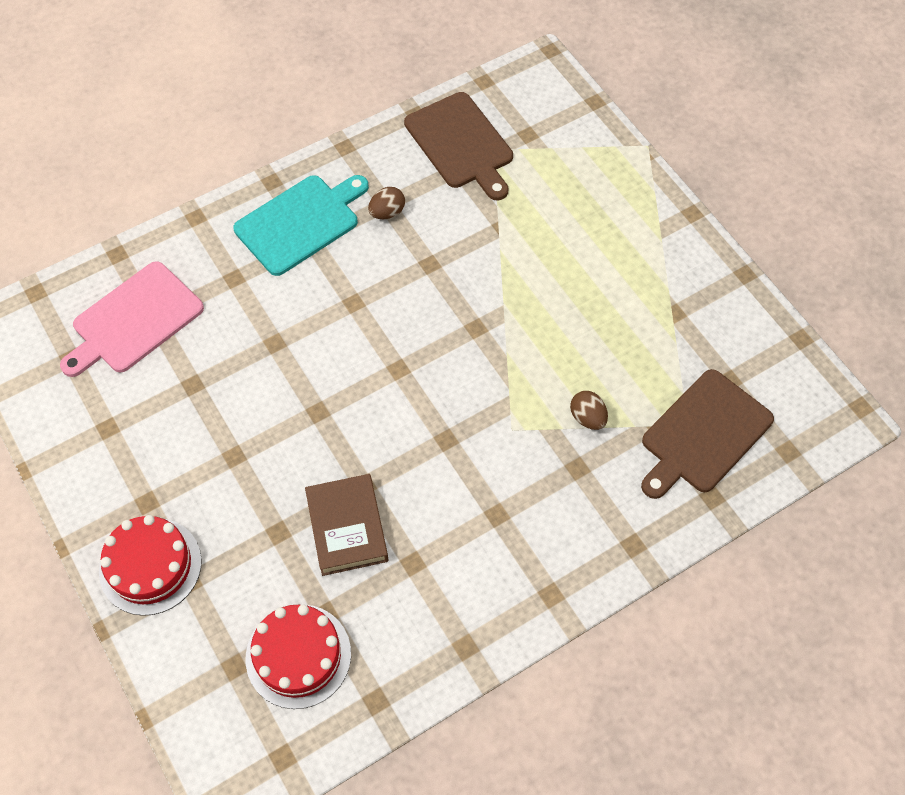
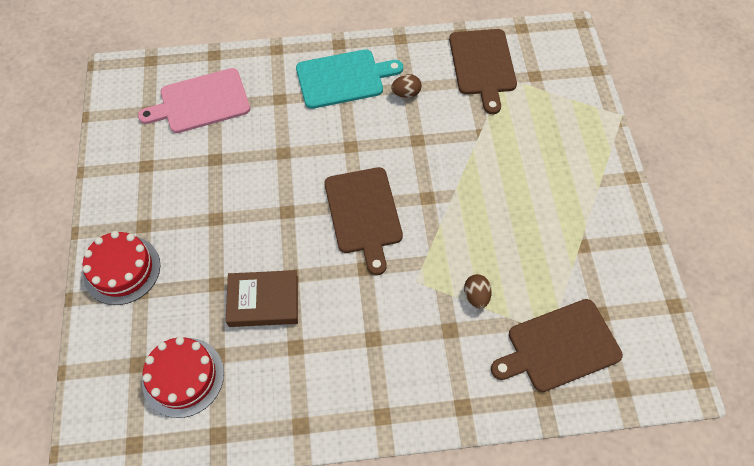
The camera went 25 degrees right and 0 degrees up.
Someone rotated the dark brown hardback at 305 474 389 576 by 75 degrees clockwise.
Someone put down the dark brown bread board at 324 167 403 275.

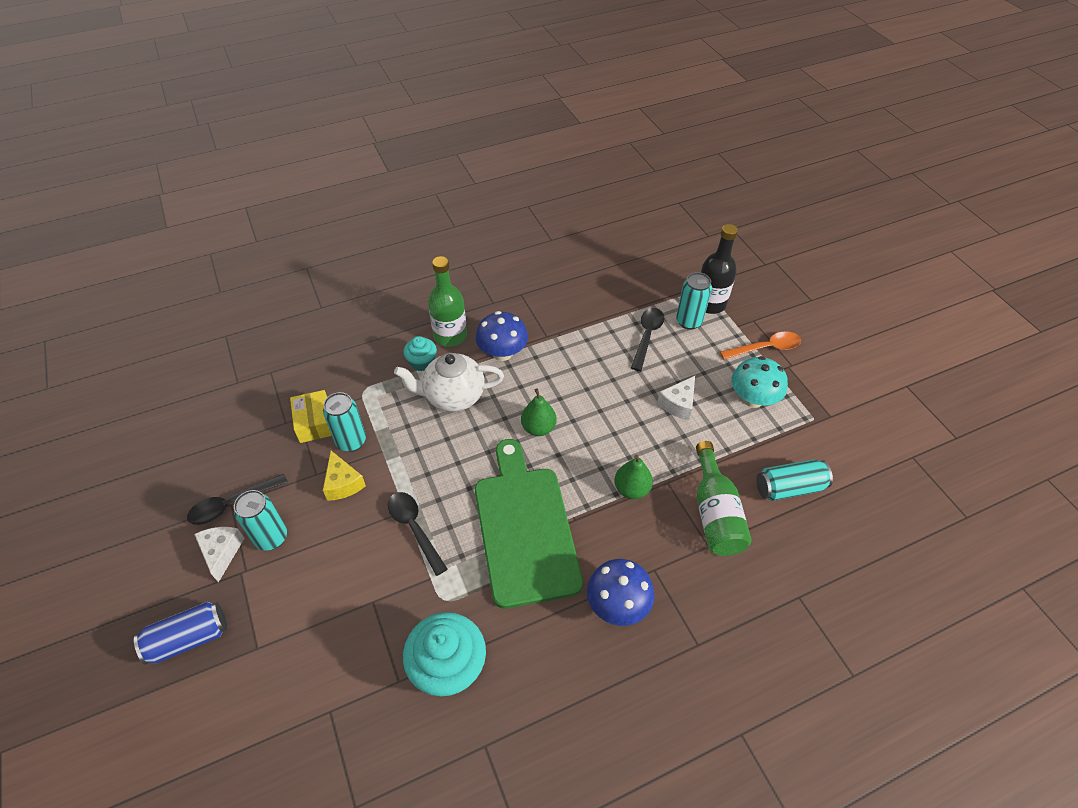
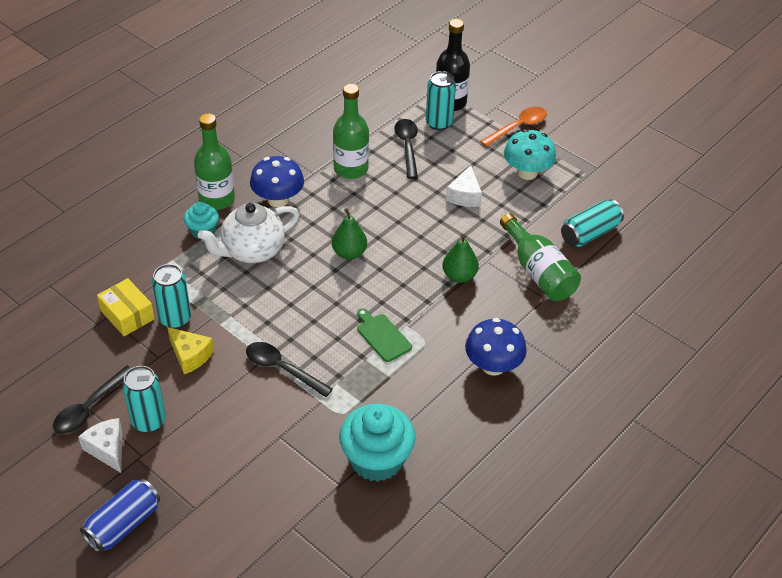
The camera went 25 degrees left and 5 degrees down.
Someone scaled the leaf-green bread board at 475 439 583 609 by 0.40.
Someone put down the leaf-green drink bottle at 333 84 369 179.

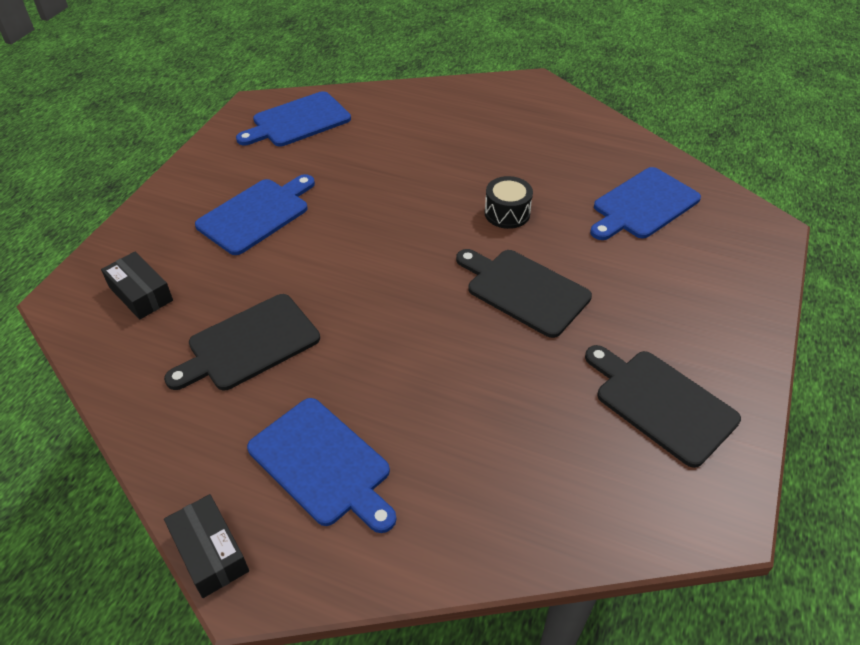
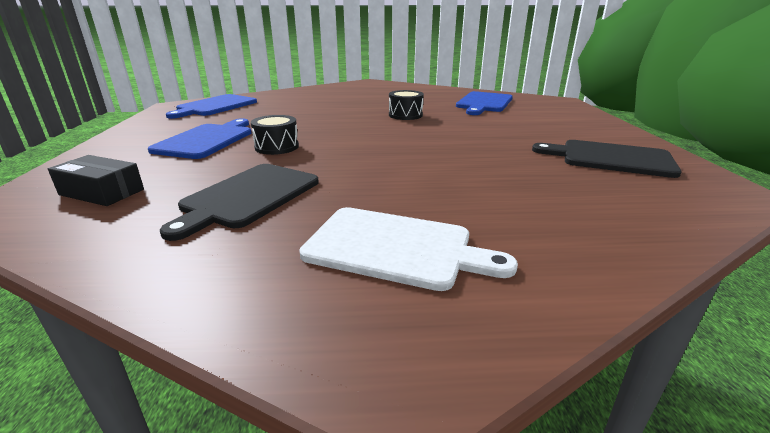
The camera went 25 degrees left and 20 degrees down.
Someone took away the jet-black bread board at 456 249 592 338.
Someone repainted the royal blue bread board at 247 398 396 533, which became the white bread board at 299 207 518 291.
Someone took away the jet-black box at 164 494 249 598.
Someone put down the jet-black snare drum at 251 115 299 155.

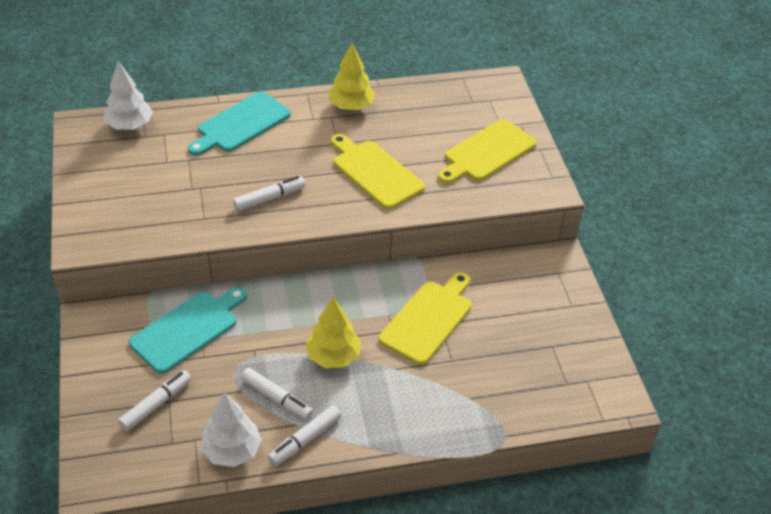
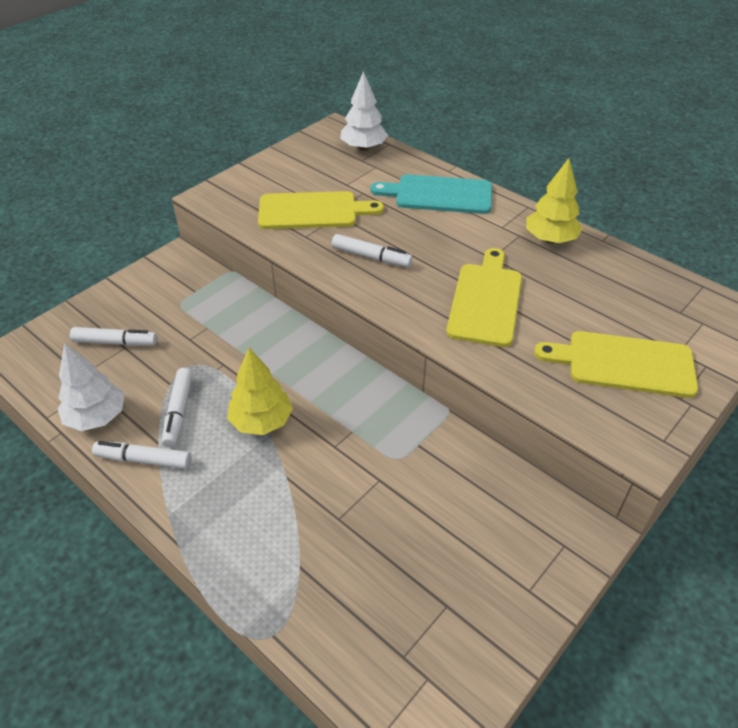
The camera went 55 degrees right and 0 degrees up.
Someone carried the bright yellow bread board from 379 272 472 365 to 258 191 384 229.
Someone took away the turquoise bread board at 129 287 247 374.

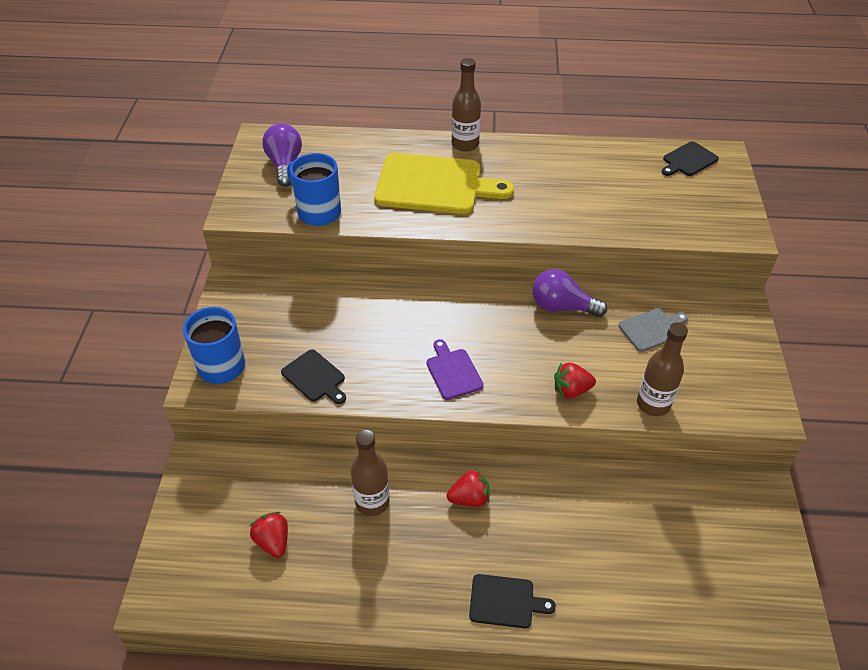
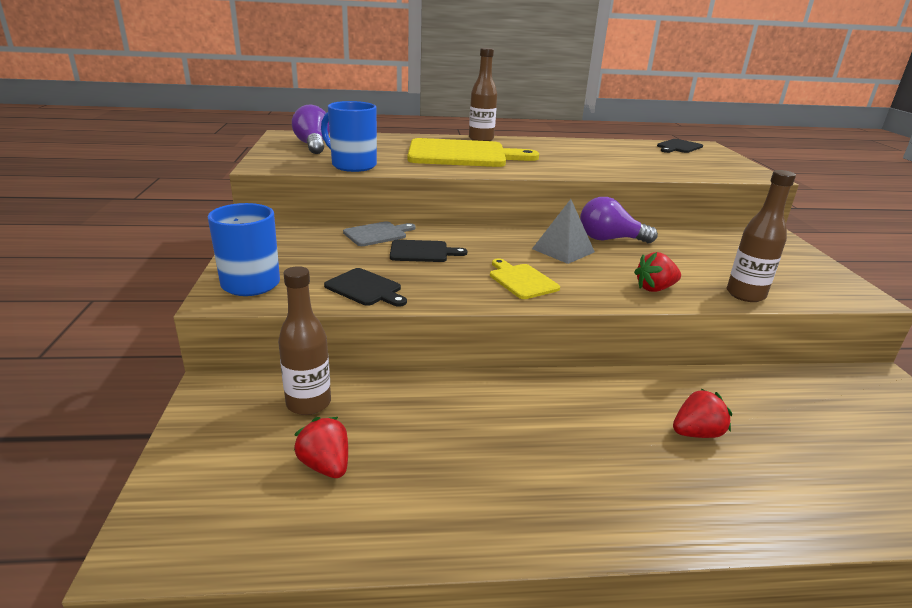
The camera went 10 degrees left and 20 degrees down.
Someone carried the ash-grey bread board from 618 308 688 352 to 343 221 416 246.
Someone repainted the royal purple bread board at 426 339 484 400, which became the bright yellow bread board at 490 259 560 299.
Someone carried the dark brown drink bottle from 351 429 390 516 to 278 266 331 415.
Someone carried the scarlet toy strawberry from 447 468 490 507 to 673 389 732 438.
Someone carried the jet-black bread board from 469 574 556 628 to 390 240 467 262.
Someone put down the ash-grey pyramid at 532 199 595 264.

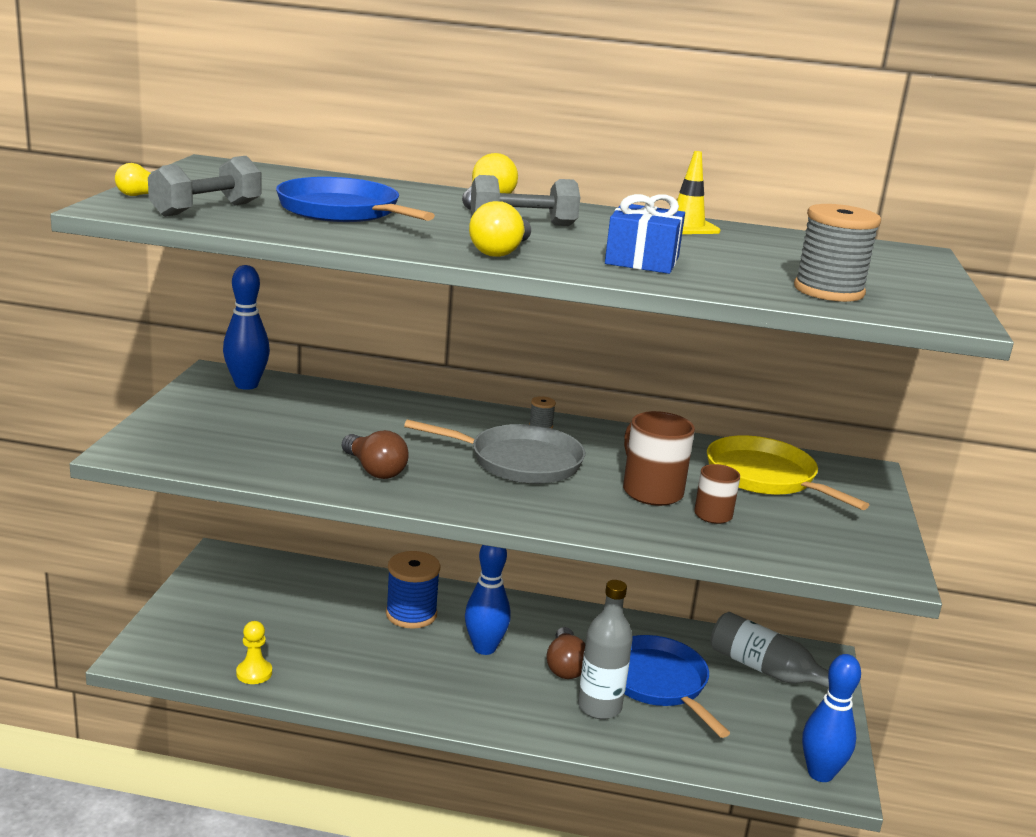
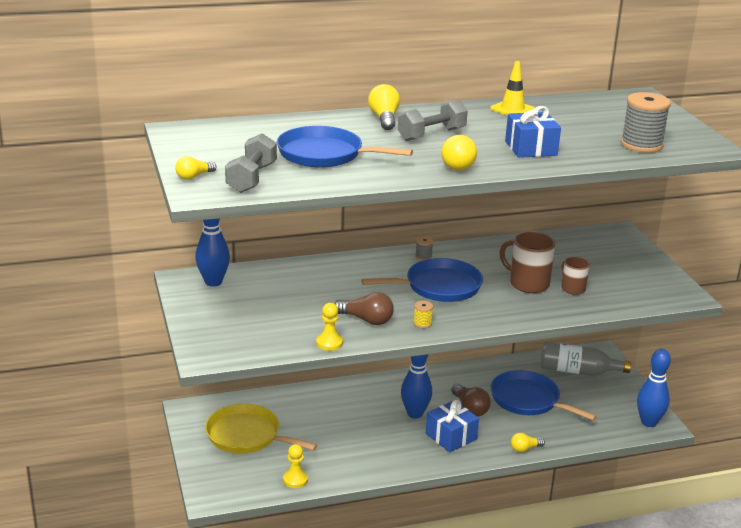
The camera went 25 degrees left and 5 degrees up.
Someone repainted the ash-grey frying pan at 404 419 585 484, which became the royal blue frying pan at 361 258 483 302.
Someone carried the bright yellow frying pan from 707 435 869 510 to 205 404 317 454.
Someone took away the royal blue reel of thread at 386 551 441 629.
Someone took away the ash-grey drink bottle at 578 580 633 719.
Someone put down the bright yellow reel of thread at 413 301 433 328.
Someone put down the bright yellow game pawn at 316 303 343 351.
Someone put down the royal blue present at 426 400 479 452.
Someone put down the bright yellow light bulb at 511 433 545 452.

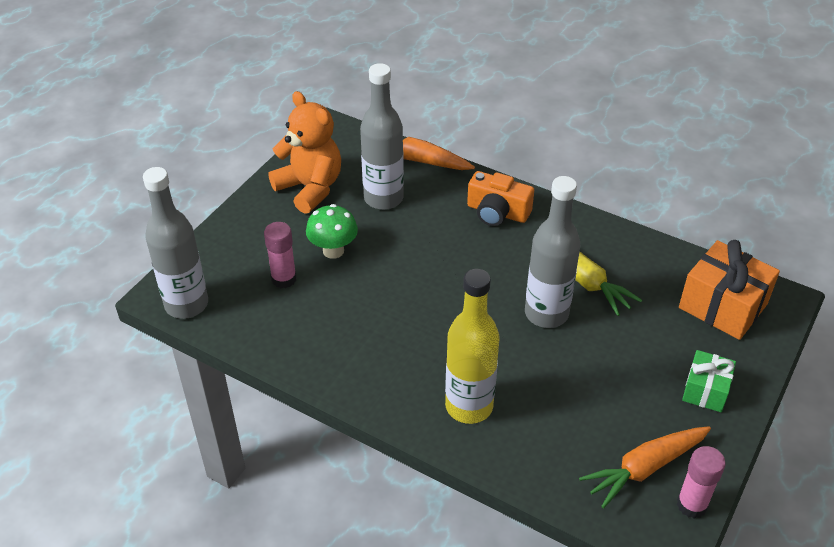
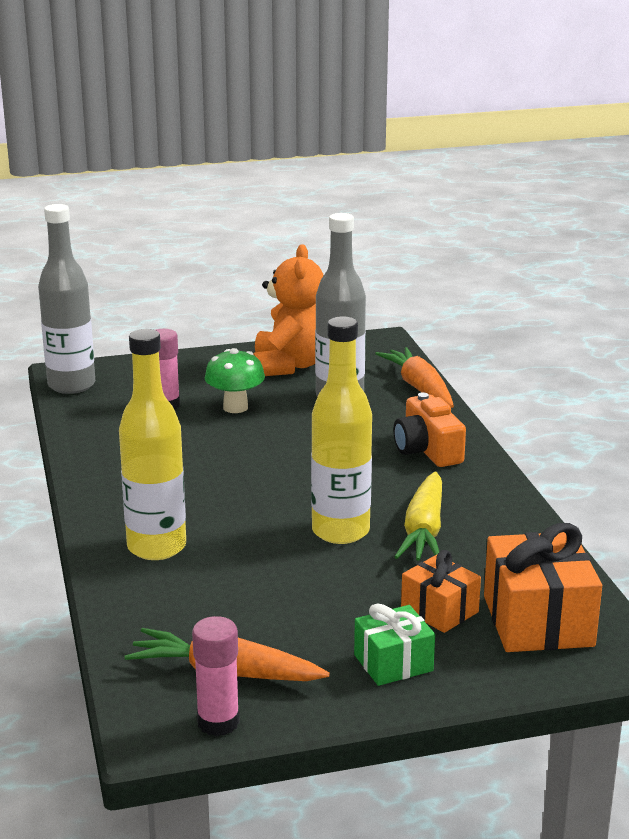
The camera went 45 degrees right and 20 degrees down.
Someone repainted the ash-grey drink bottle at 525 176 580 328, which became the bright yellow drink bottle at 311 316 372 544.
Someone put down the orange-coloured present at 401 550 481 633.

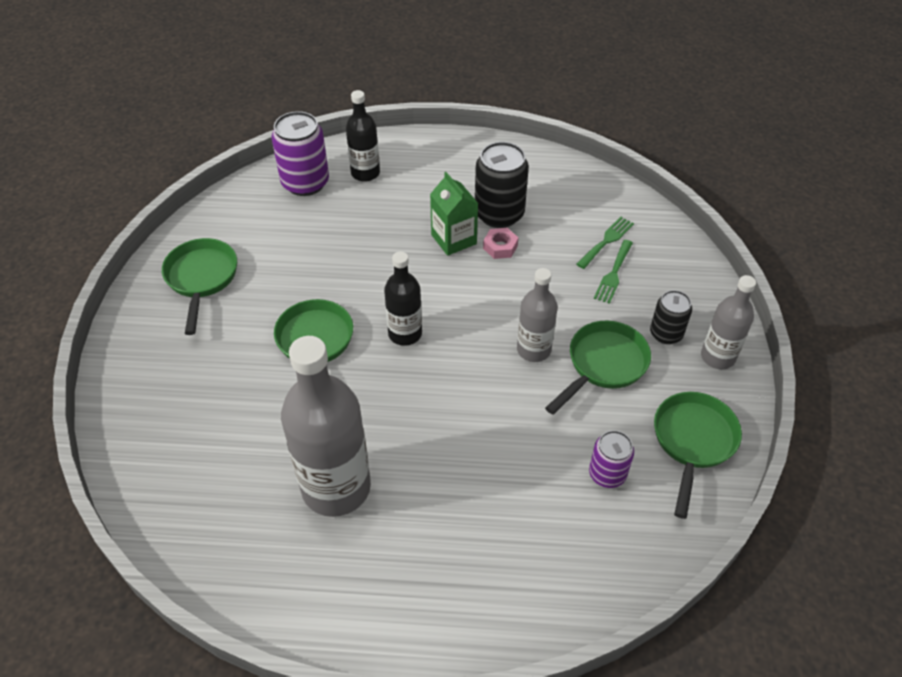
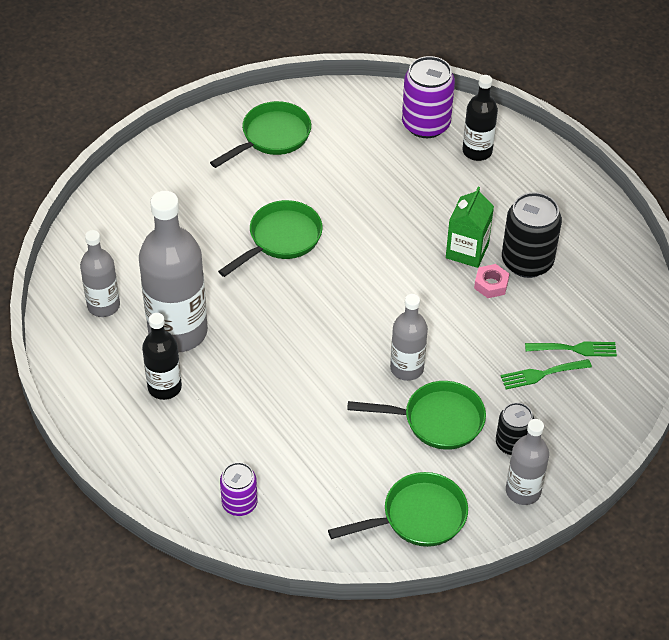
The camera went 50 degrees right and 0 degrees up.
Someone carried the jet-black drink bottle from 384 251 422 346 to 142 313 182 400.
Someone carried the royal purple tin from 589 430 634 488 to 220 462 257 516.
Someone put down the ash-grey drink bottle at 80 230 120 317.

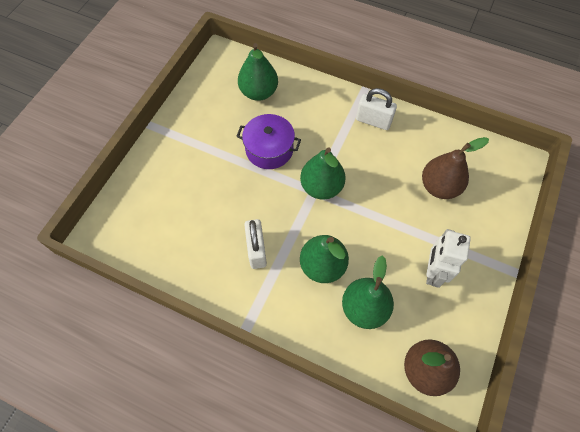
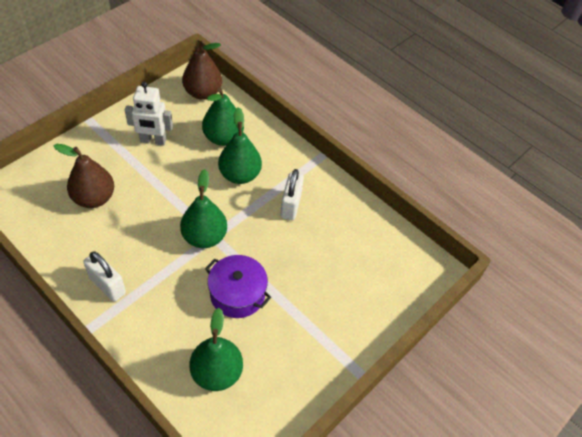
The camera went 165 degrees left and 10 degrees down.
Someone rotated the white toy robot at 426 229 471 288 by 60 degrees clockwise.

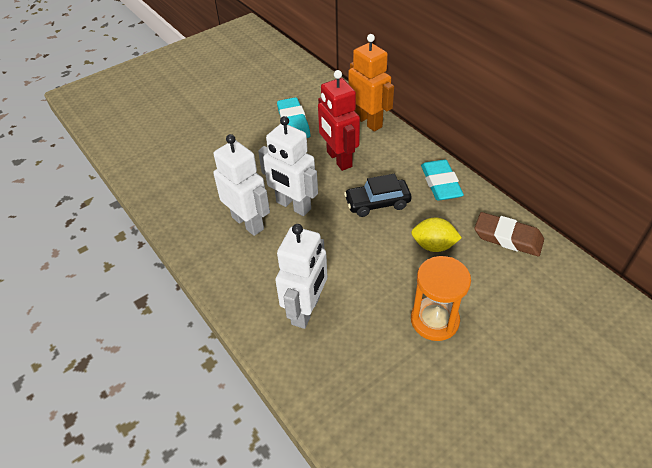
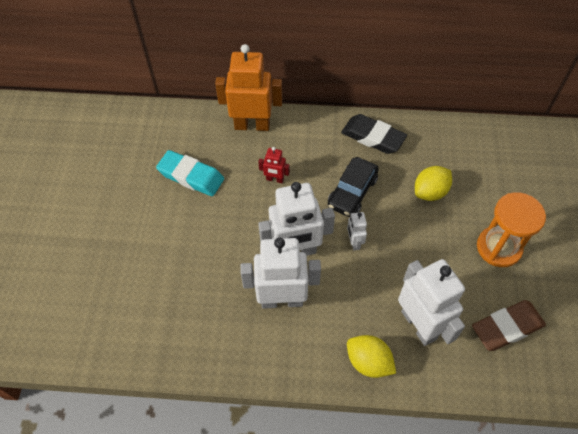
The camera went 50 degrees left and 10 degrees up.
Someone scaled the scarlet toy robot at 318 70 360 171 by 0.47.
Someone repainted the turquoise eraser at 421 159 464 201, which became the jet-black eraser at 341 114 407 154.
Someone carried the dark brown eraser from 474 212 544 256 to 472 300 546 351.
Someone put down the white toy robot at 347 212 367 251.
Someone put down the bright yellow toy lemon at 347 335 396 378.

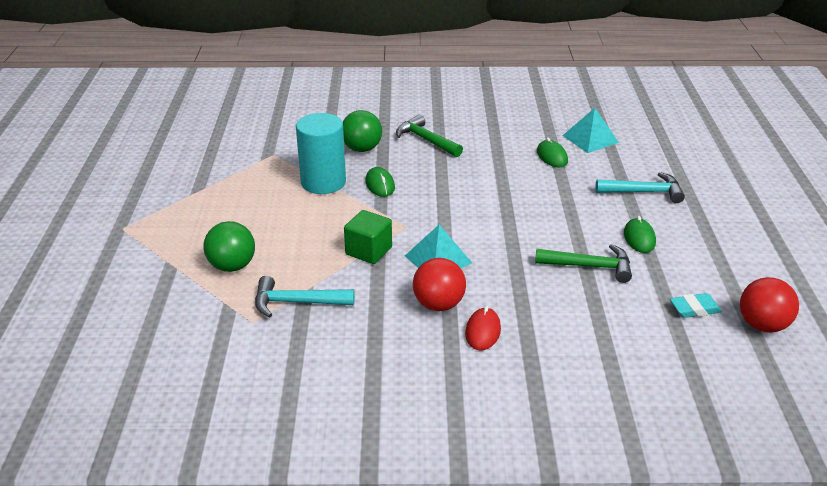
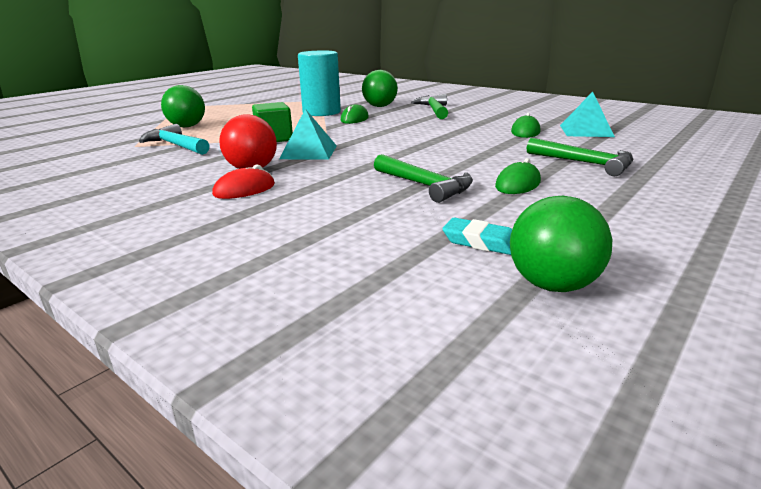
The camera went 40 degrees right and 10 degrees down.
Someone repainted the turquoise hammer at 595 172 685 203, which became the leaf-green hammer at 527 138 633 176.
Someone repainted the scarlet sphere at 740 277 799 332, which became the leaf-green sphere at 510 196 612 292.

